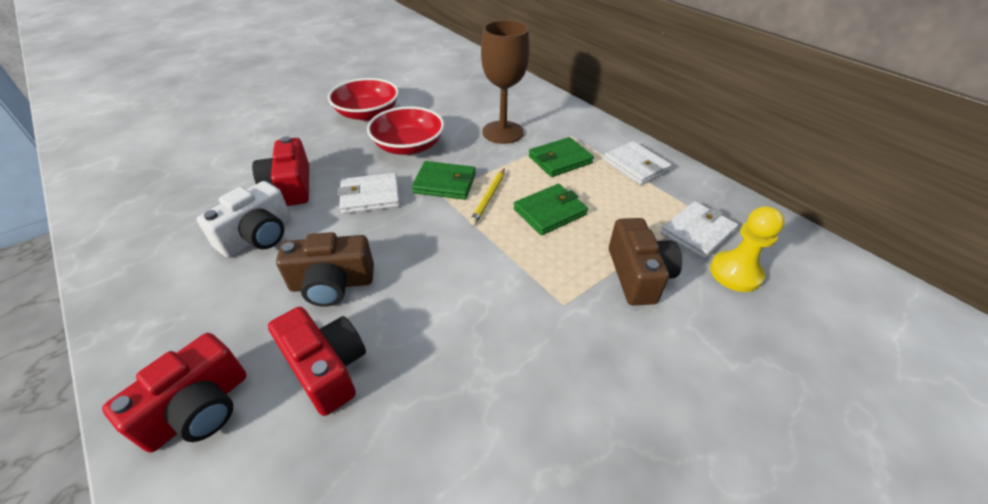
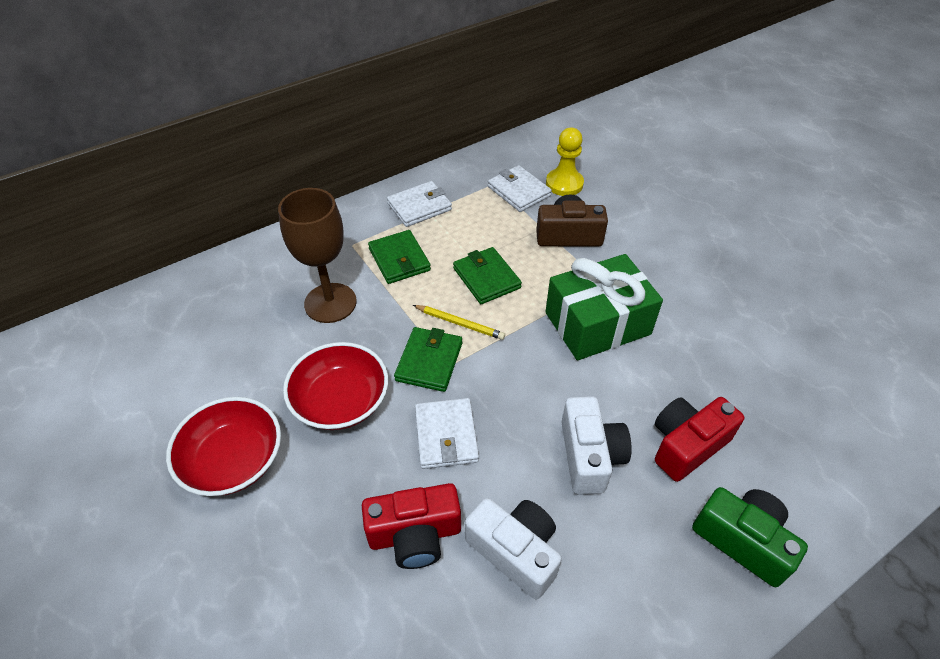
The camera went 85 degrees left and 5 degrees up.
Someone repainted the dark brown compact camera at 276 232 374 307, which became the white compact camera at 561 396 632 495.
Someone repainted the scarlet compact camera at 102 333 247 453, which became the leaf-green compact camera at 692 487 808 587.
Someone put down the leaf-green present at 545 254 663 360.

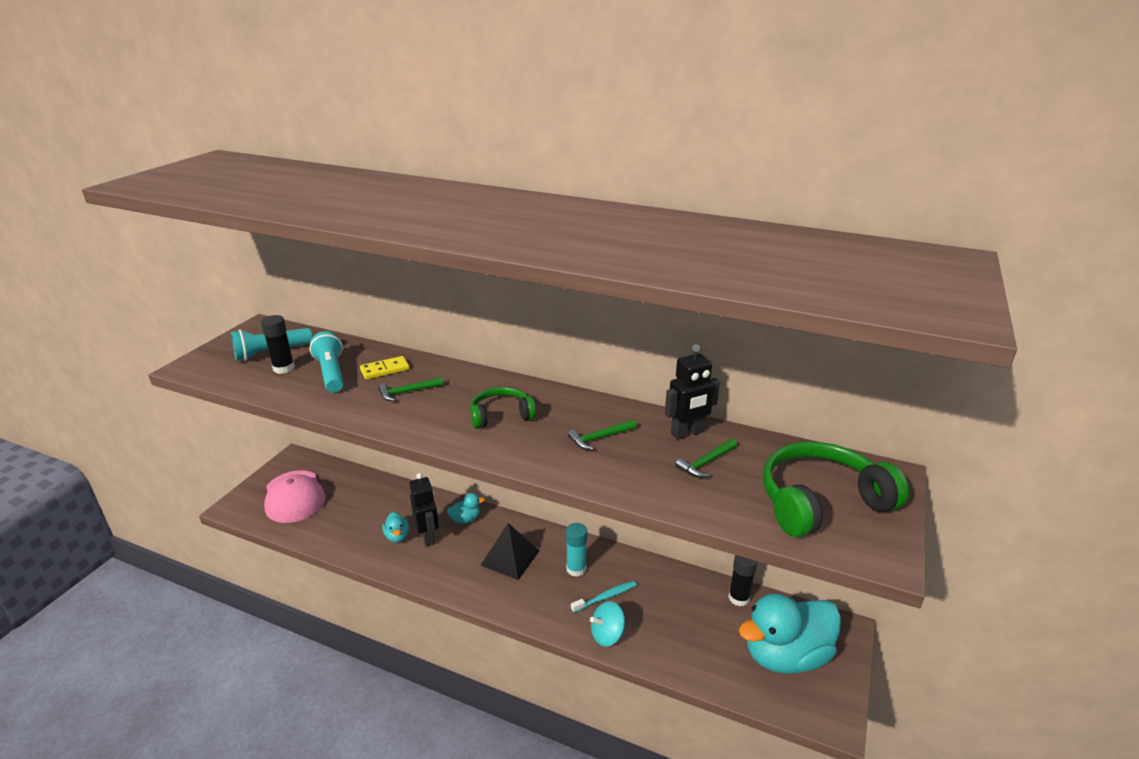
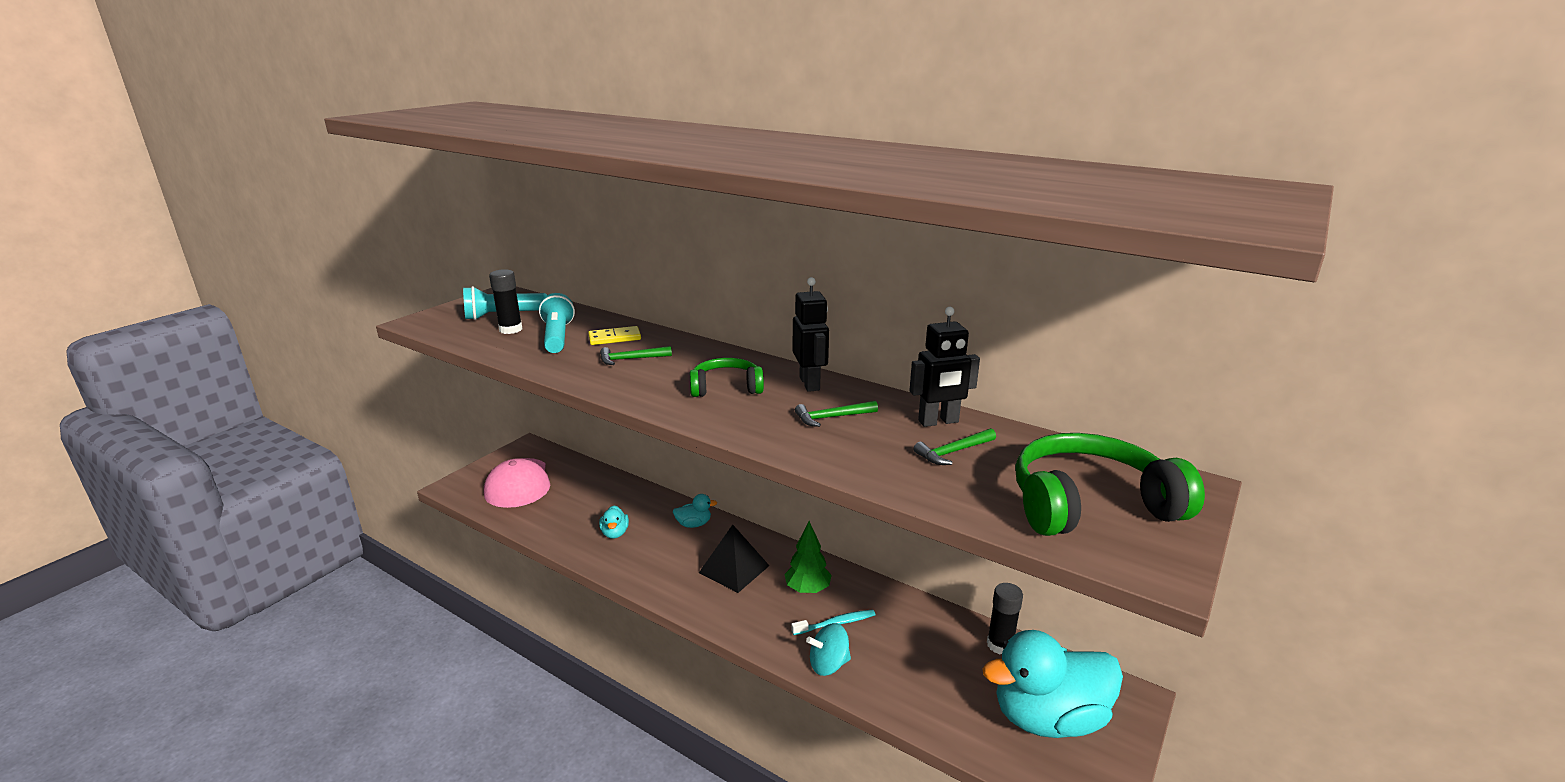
The camera went 10 degrees right and 5 degrees down.
Someone carried the jet-black toy robot from 410 473 439 546 to 793 277 829 392.
Someone swapped the turquoise glue at 566 523 587 577 for the leaf-green toy tree at 785 521 832 593.

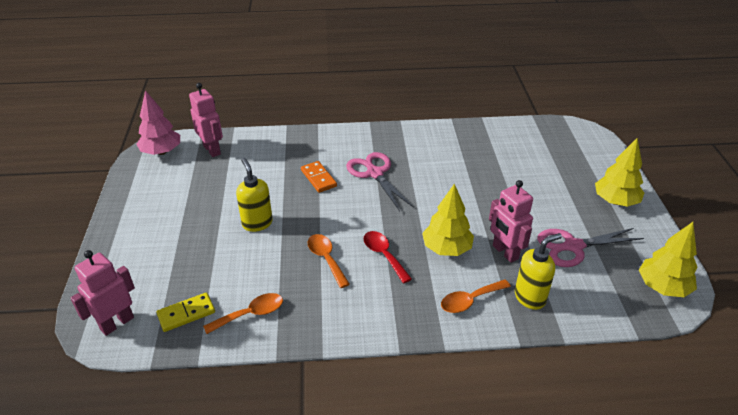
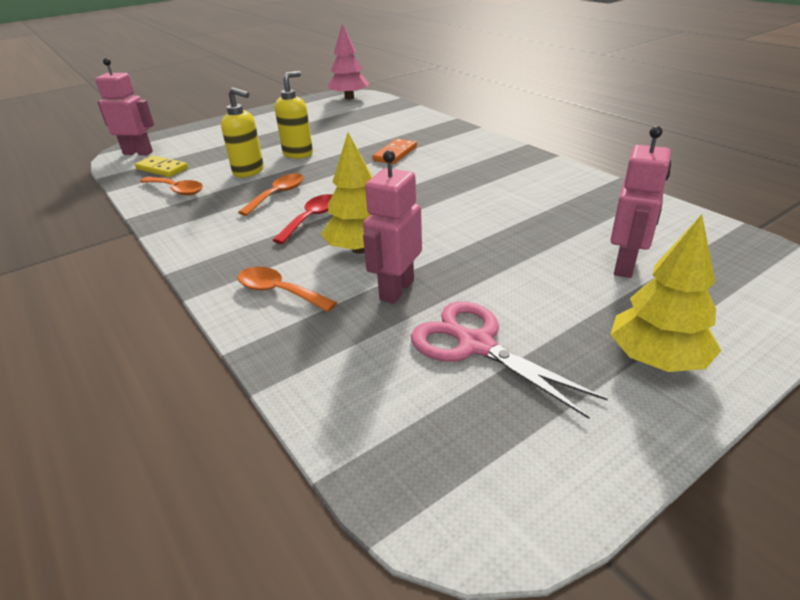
The camera went 60 degrees right and 5 degrees down.
Someone carried the rose-pink toy robot from 189 83 223 157 to 611 126 671 278.
Someone took away the rose-pink pair of scissors at 346 152 414 211.
Someone took away the bright yellow toy tree at 639 222 698 297.
Someone carried the bright yellow soap dispenser from 515 233 562 310 to 221 87 264 178.

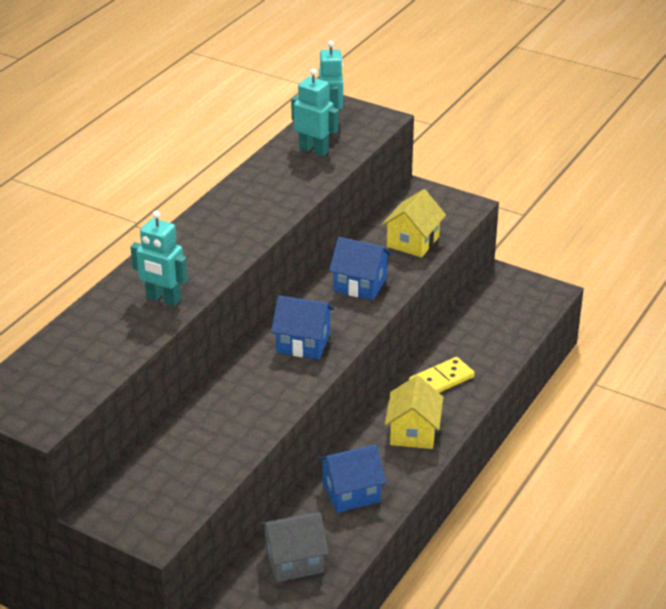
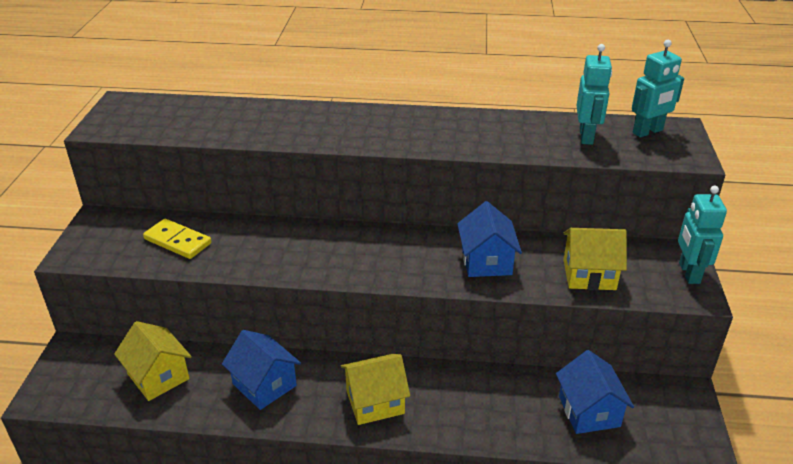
The camera went 65 degrees right and 0 degrees up.
Someone carried the turquoise toy robot from 130 211 188 306 to 678 186 727 284.
Someone carried the royal blue house from 271 295 334 359 to 556 350 634 434.
Someone carried the bright yellow domino from 409 357 474 393 to 143 219 211 259.
Someone repainted the ash-grey house at 260 512 329 582, which became the bright yellow house at 114 321 192 401.

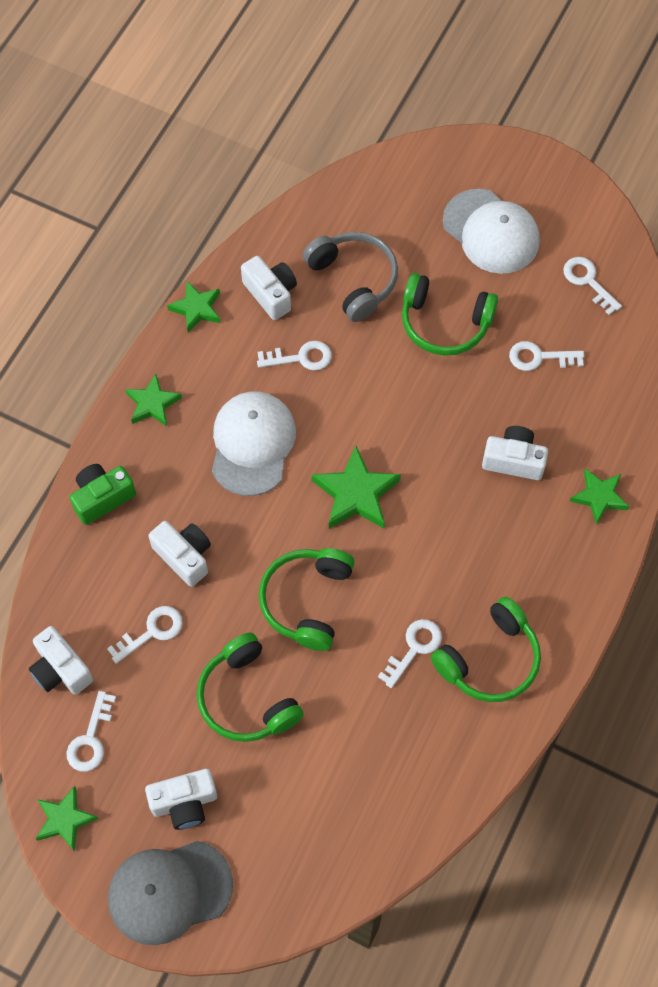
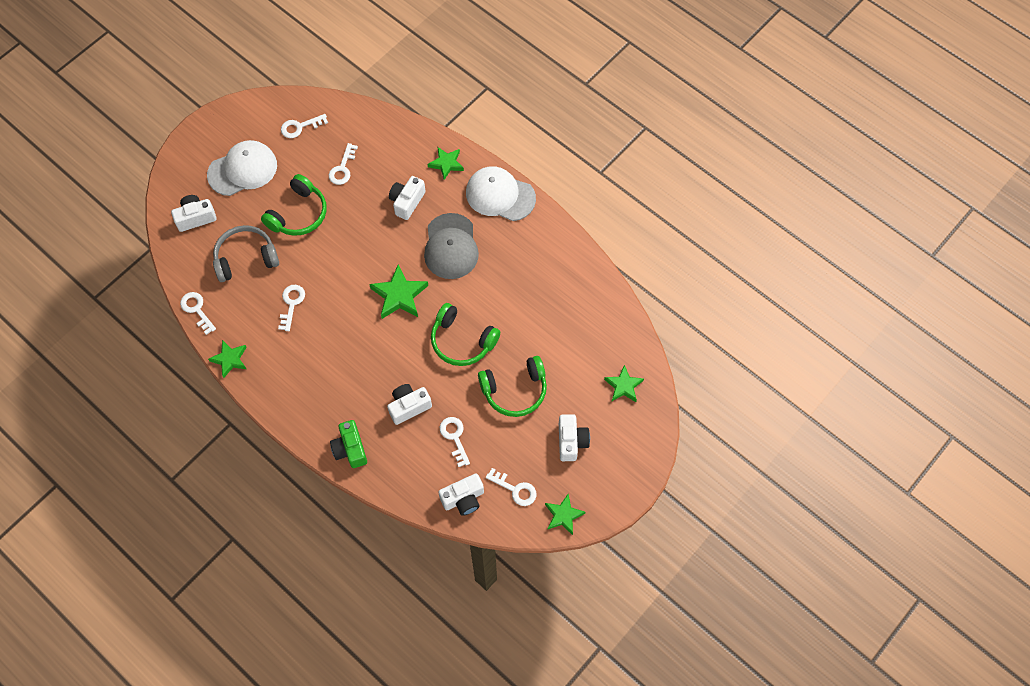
The camera went 75 degrees left and 0 degrees up.
Someone carried the white compact camera from 241 256 297 320 to 171 195 217 232.
Someone carried the leaf-green star shape from 125 374 182 427 to 604 365 644 402.
Someone carried the white baseball cap from 212 392 296 496 to 466 166 536 221.
Someone took away the leaf-green headphones at 431 597 541 702.
Someone carried the white latchkey from 378 619 442 688 to 180 292 216 335.
Someone carried the ash-grey baseball cap from 108 841 233 945 to 424 213 479 279.

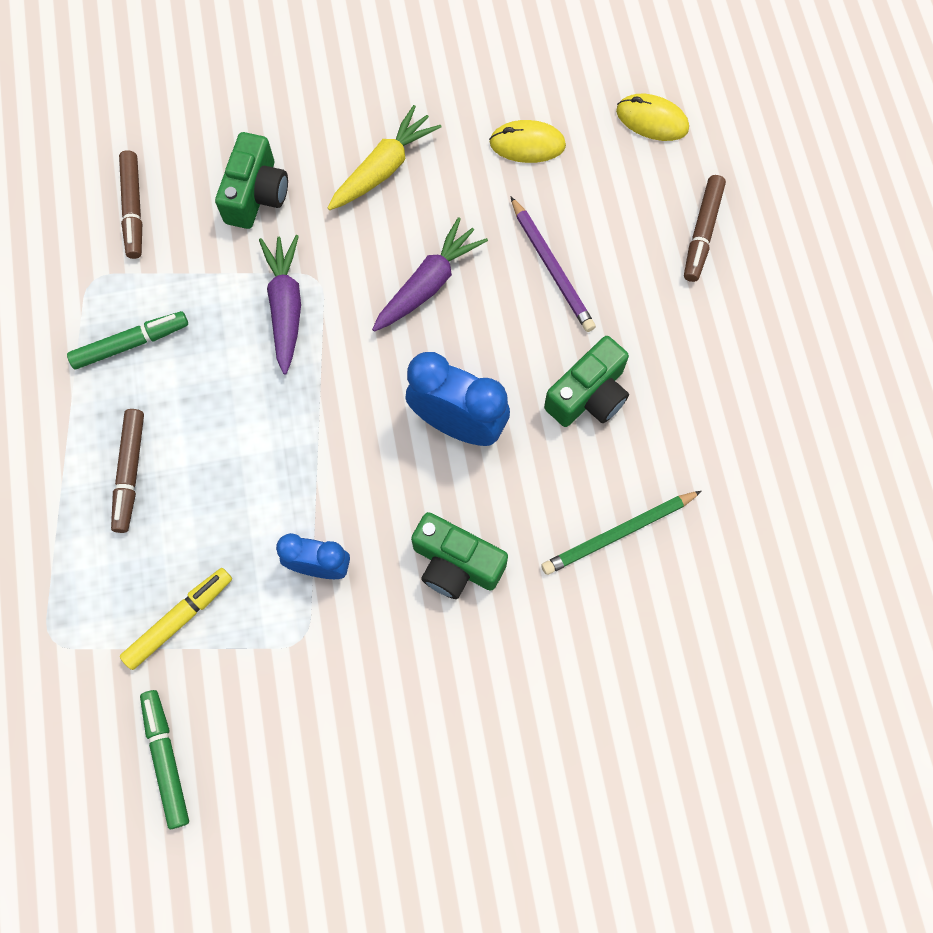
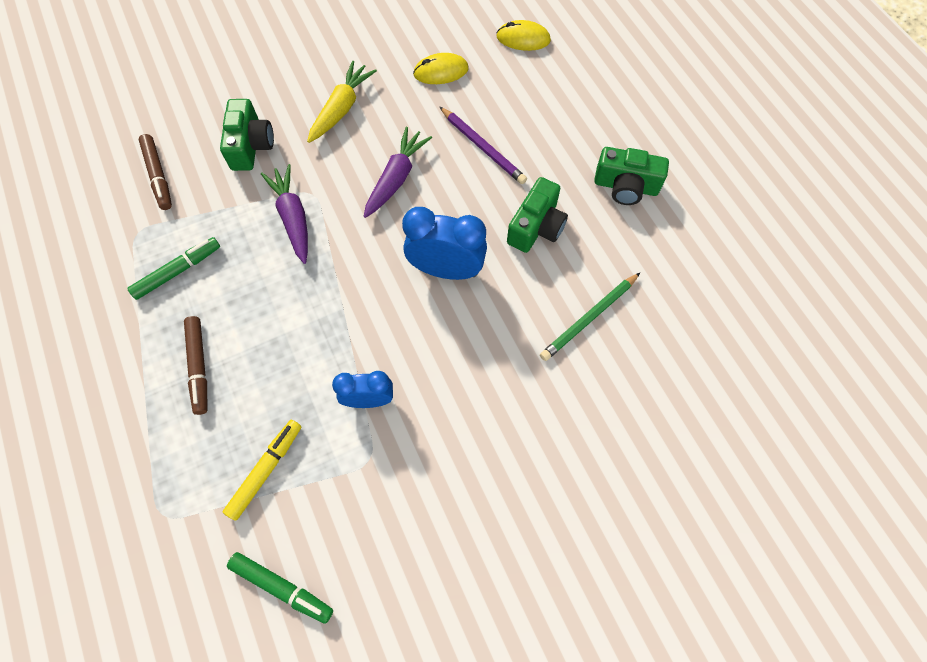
The camera went 15 degrees left and 5 degrees down.
Someone took away the dark brown marker pen at 684 175 726 282.
Someone carried the leaf-green compact camera from 411 512 508 599 to 594 147 669 205.
Someone rotated the leaf-green marker pen at 140 690 189 829 by 150 degrees clockwise.

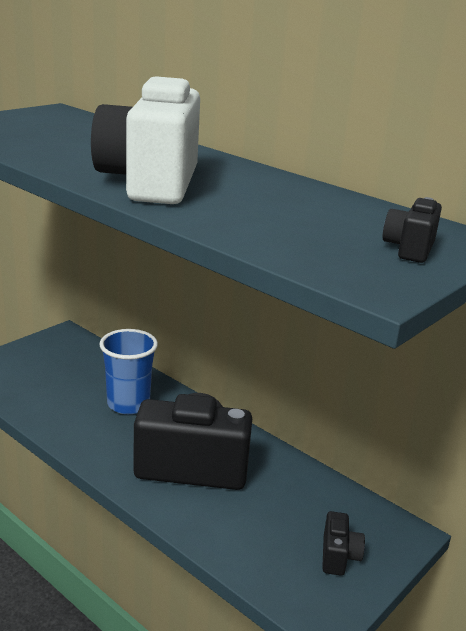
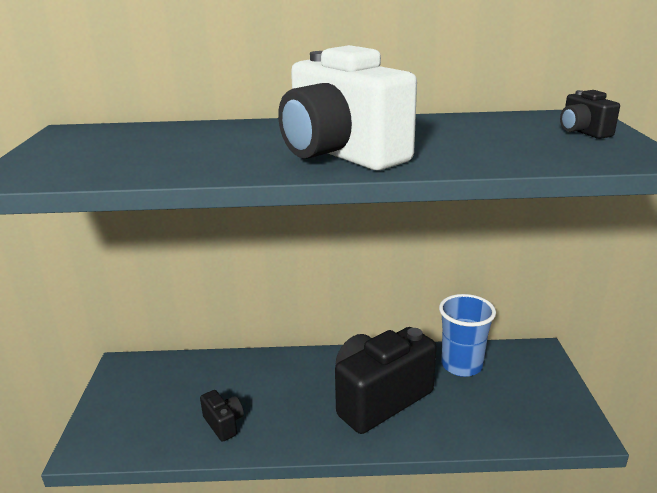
The camera went 40 degrees left and 0 degrees up.
Someone carried the royal blue beaker from 100 329 158 414 to 439 294 496 377.
Someone carried the jet-black compact camera from 322 511 365 576 to 200 390 244 442.

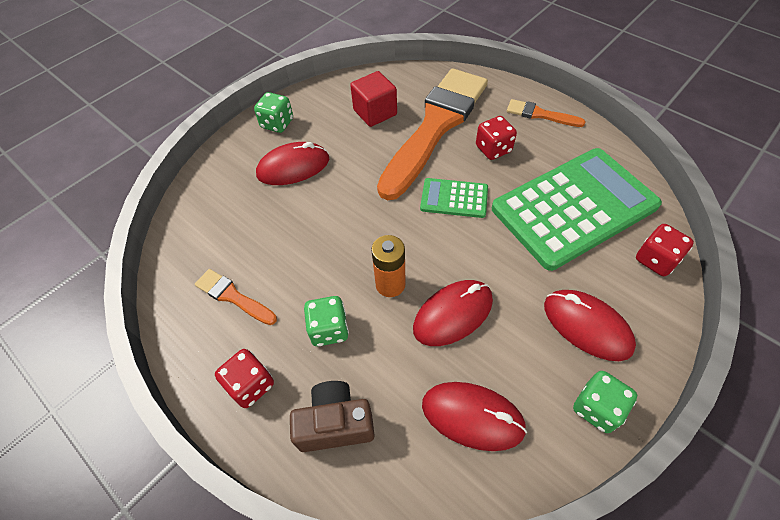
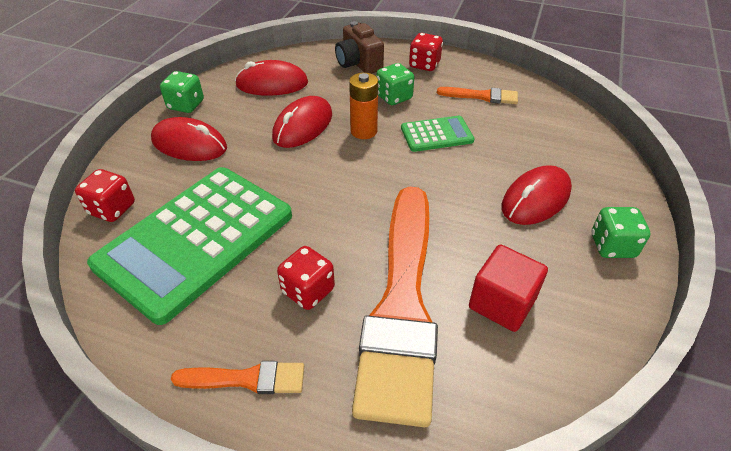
The camera went 155 degrees right and 10 degrees down.
Someone carried the leaf-green calculator from 420 178 488 218 to 401 116 475 152.
Someone rotated the dark brown compact camera at 290 381 375 452 by 90 degrees clockwise.

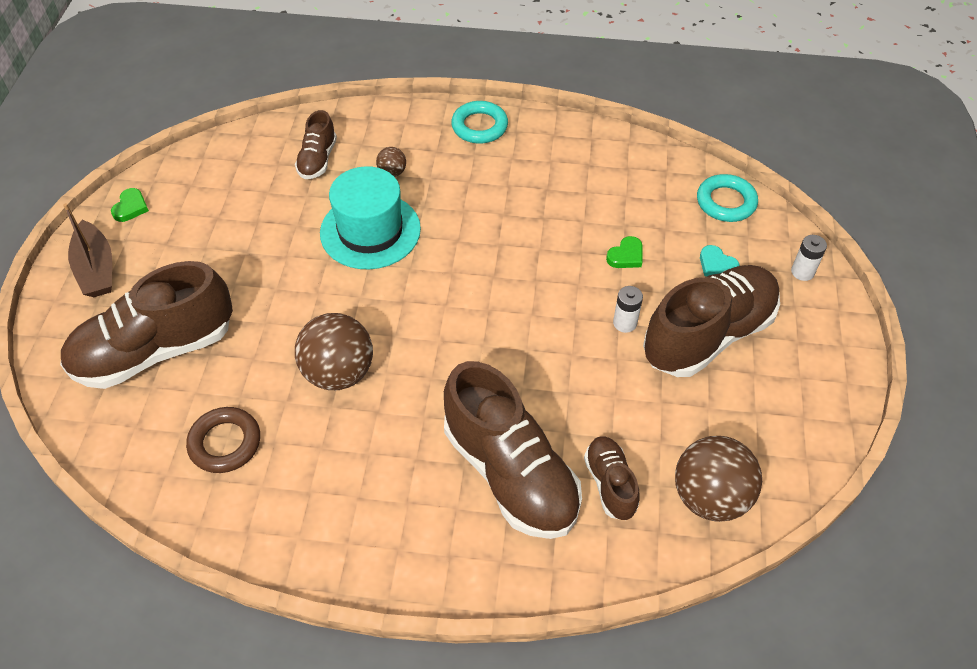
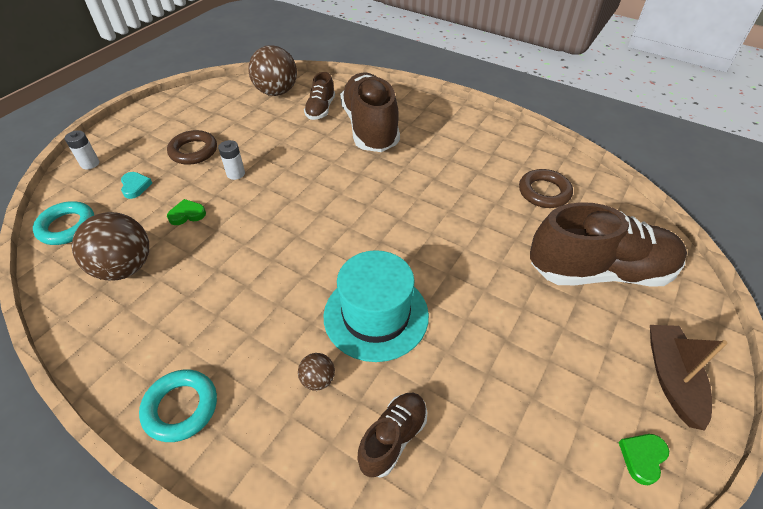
The camera went 155 degrees left and 5 degrees down.
Someone swapped the dark brown shoe at 643 265 780 377 for the dark brown torus at 167 130 217 165.
Someone carried the dark brown sphere from 295 313 373 390 to 72 212 149 281.

